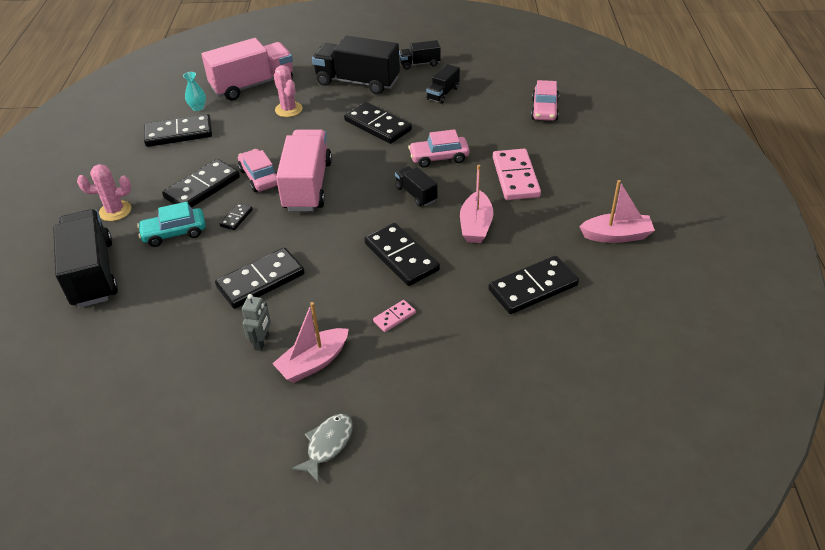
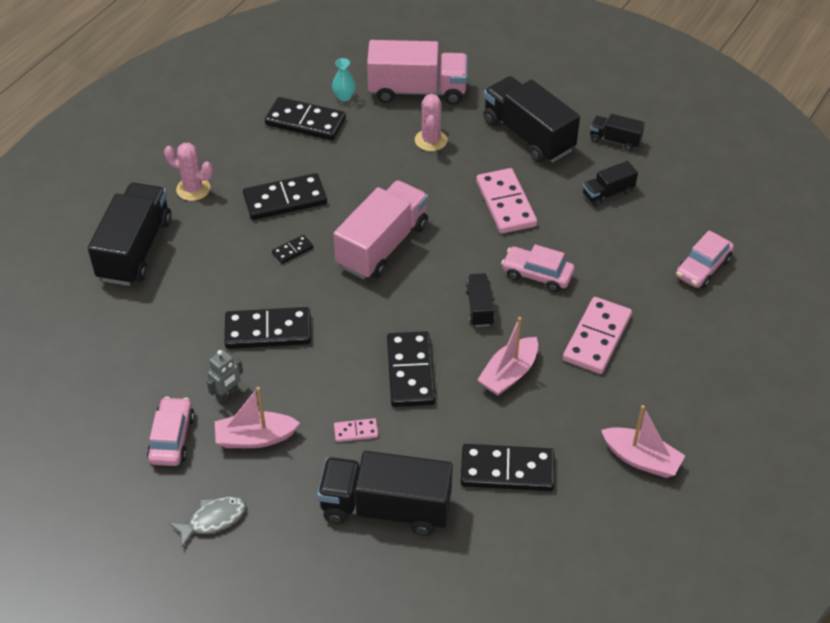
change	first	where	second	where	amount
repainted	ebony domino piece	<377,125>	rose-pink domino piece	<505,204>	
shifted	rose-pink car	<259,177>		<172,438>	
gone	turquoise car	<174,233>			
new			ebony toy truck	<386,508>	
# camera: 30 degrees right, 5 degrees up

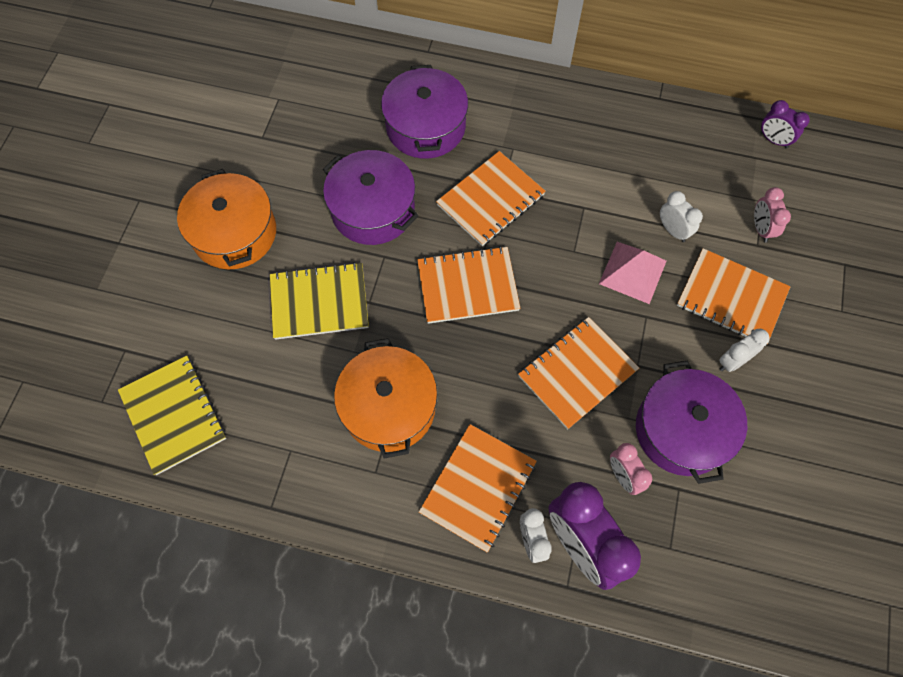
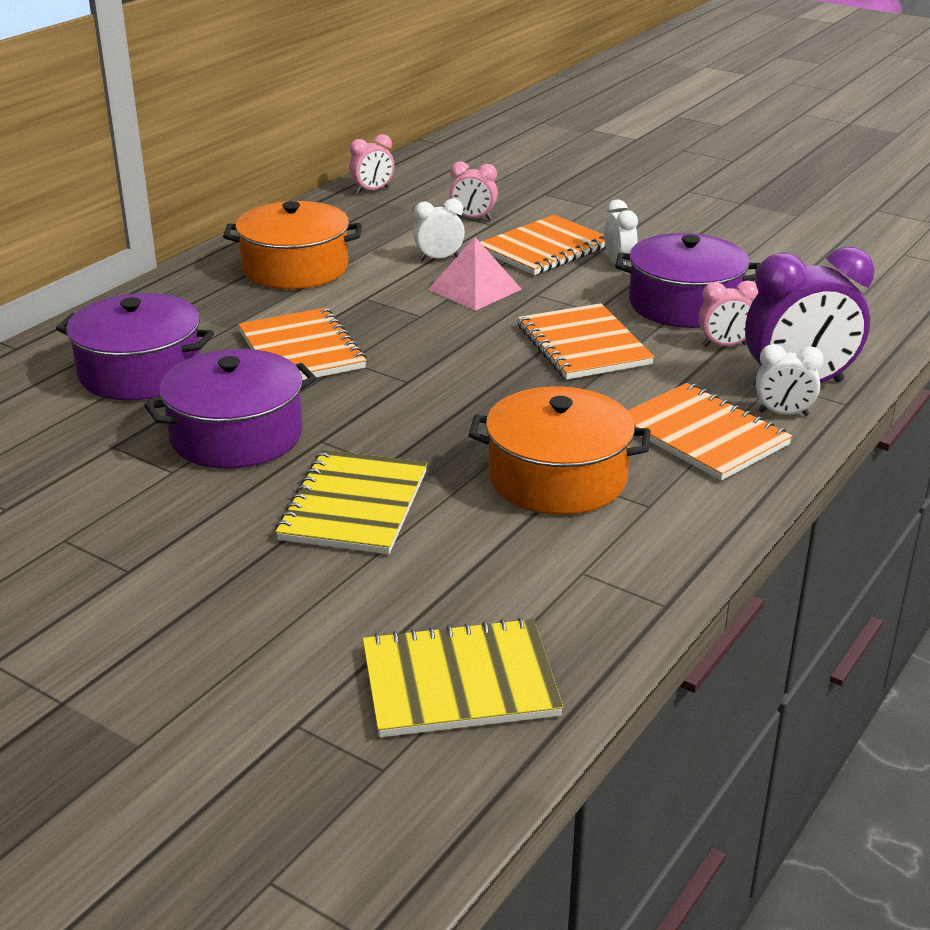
change	first	where	second	where	amount
repainted	violet clock	<773,140>	rose-pink clock	<372,190>	
shifted	orange-coloured cooking pot	<234,233>		<295,268>	
gone	orange-coloured notebook	<467,286>			
# camera: 70 degrees left, 35 degrees down

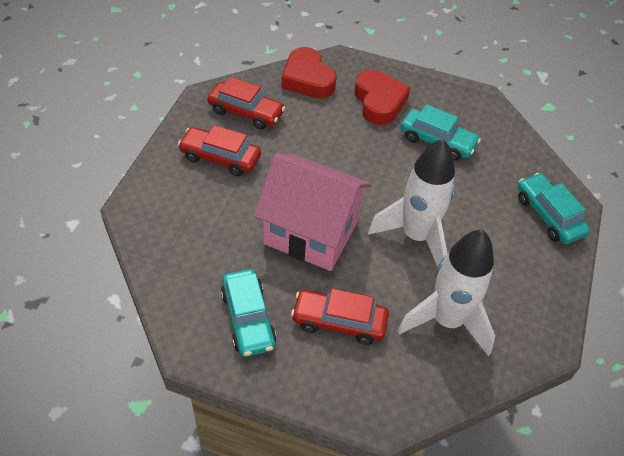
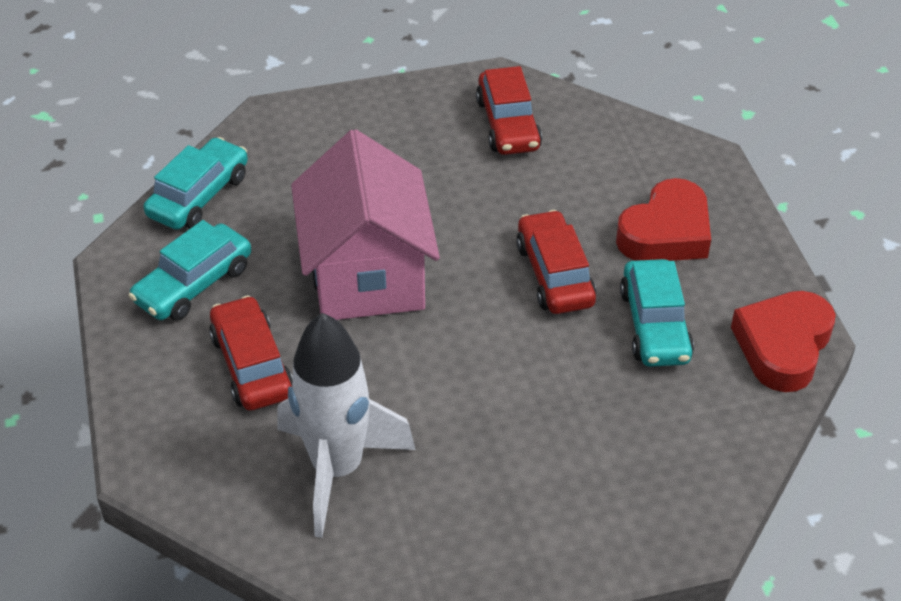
change	first	where	second	where	amount
shifted	red heart shape	<307,79>		<783,346>	
shifted	red car	<220,158>		<554,274>	
gone	pure white toy rocket	<416,236>			
shifted	turquoise car	<548,215>		<199,196>	
# camera: 60 degrees right, 5 degrees down

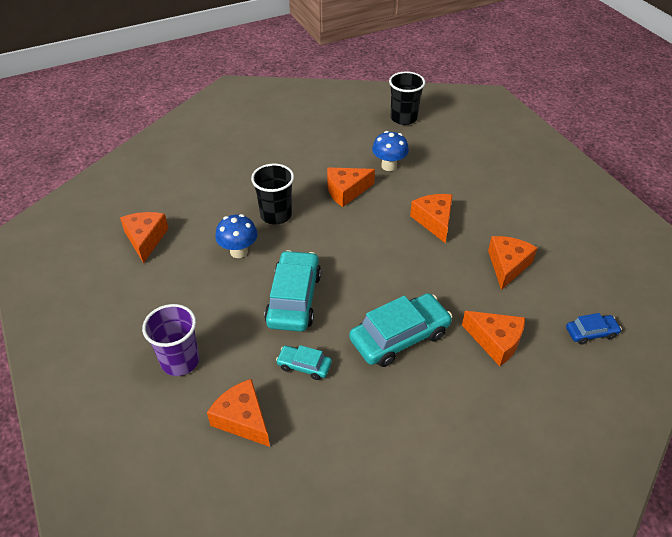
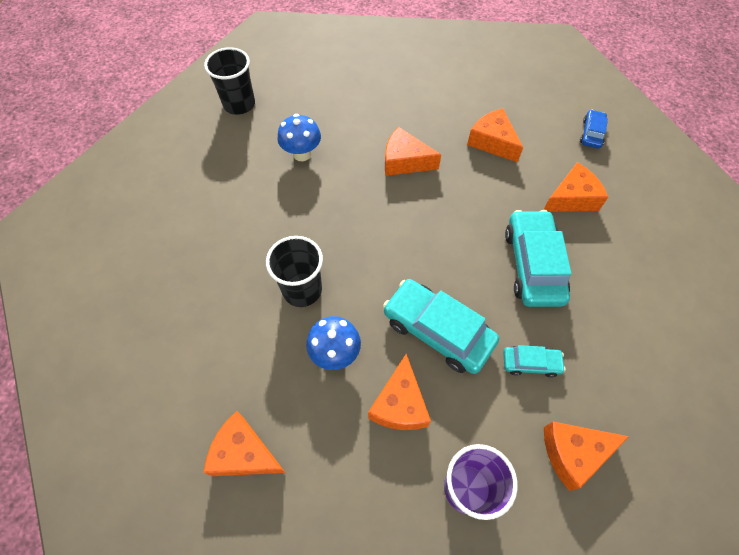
change	first	where	second	where	amount
shifted	orange-coloured piece of cheese	<346,191>		<400,404>	
rotated	turquoise car	<304,366>		<530,363>	135 degrees counterclockwise
# camera: 60 degrees left, 15 degrees up

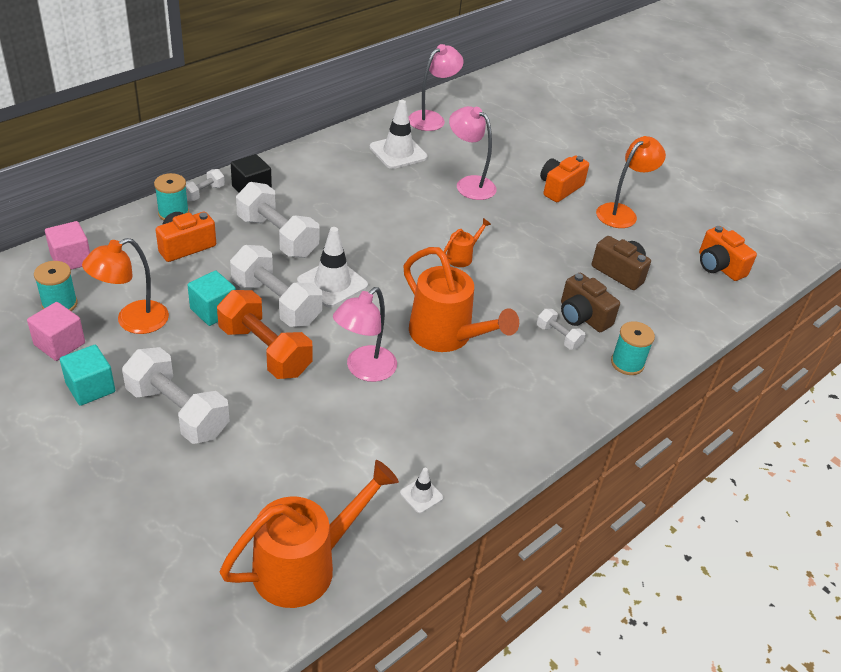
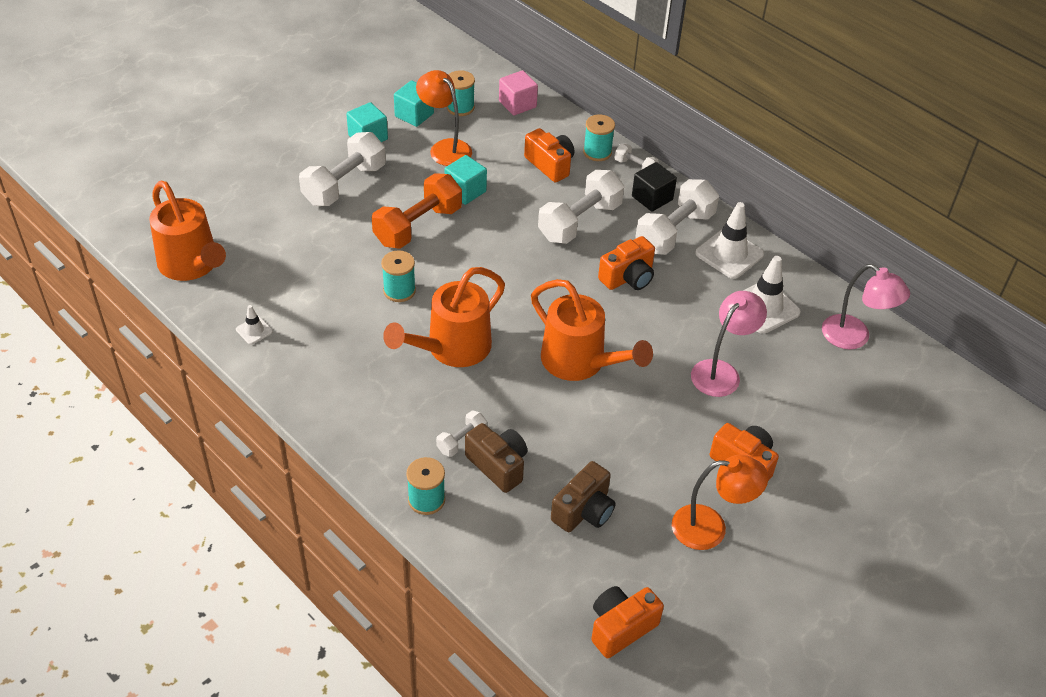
change	first	where	second	where	amount
rotated	orange-coloured desk lamp	<622,212>		<710,527>	45 degrees counterclockwise
scaled	orange-coloured watering pot	<462,256>		<581,363>	x2.17
shifted	pure white traffic cone	<332,283>		<729,254>	
shifted	pure white free weight	<276,302>		<674,232>	
rotated	dark brown photo camera	<583,316>		<498,465>	90 degrees clockwise
swapped	rose-pink desk lamp	<364,370>	turquoise bobbin	<399,290>	
repainted	rose-pink block	<59,344>	turquoise block	<414,115>	
new			orange-coloured photo camera	<628,277>	
# camera: 90 degrees right, 5 degrees up

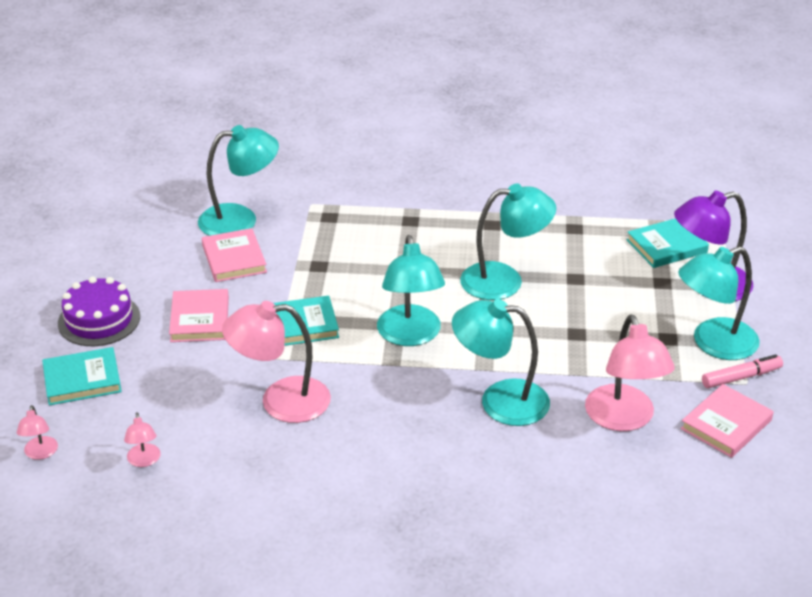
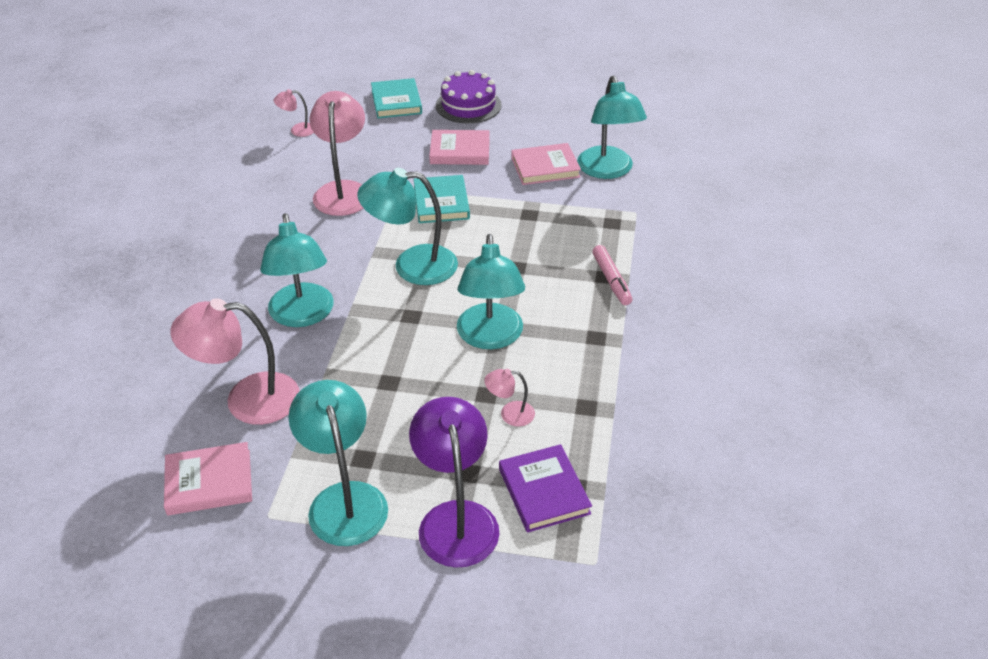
change	first	where	second	where	amount
repainted	turquoise hardcover	<666,246>	violet hardcover	<544,491>	
rotated	turquoise desk lamp	<500,401>		<302,315>	150 degrees clockwise
shifted	rose-pink marker	<741,377>		<611,280>	
rotated	rose-pink hardcover	<726,424>		<209,482>	60 degrees counterclockwise
shifted	rose-pink desk lamp	<40,453>		<510,414>	
# camera: 95 degrees right, 5 degrees up

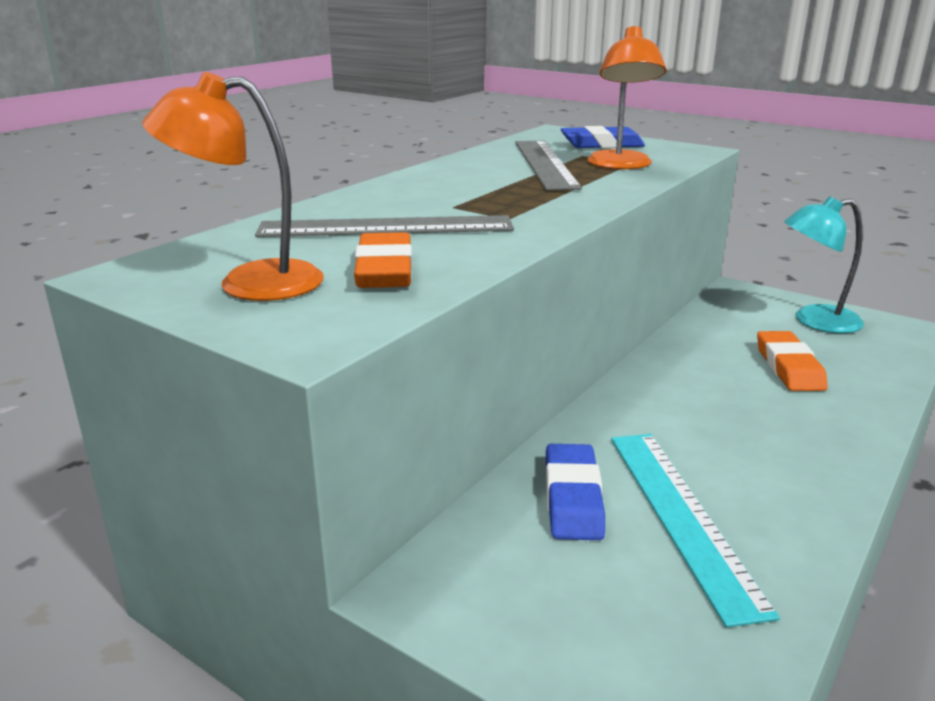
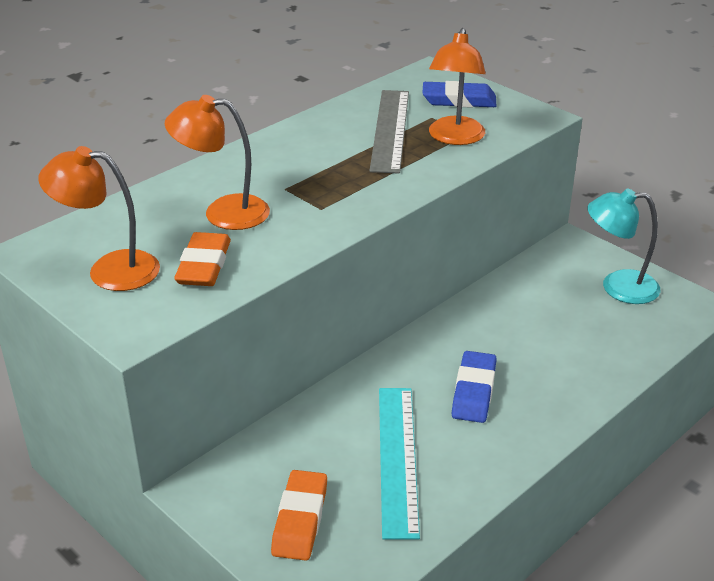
change	first	where	second	where	amount
swapped	ash-grey measuring stick	<386,227>	orange-coloured desk lamp	<223,213>	
shifted	orange-coloured gum eraser	<789,367>		<300,519>	
shifted	blue gum eraser	<573,498>		<474,391>	
# camera: 10 degrees right, 10 degrees up

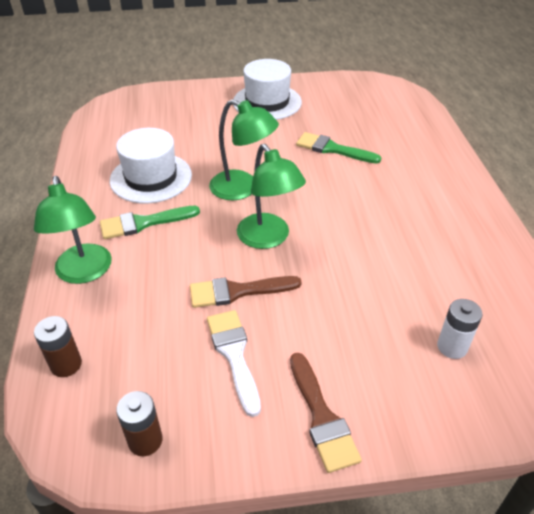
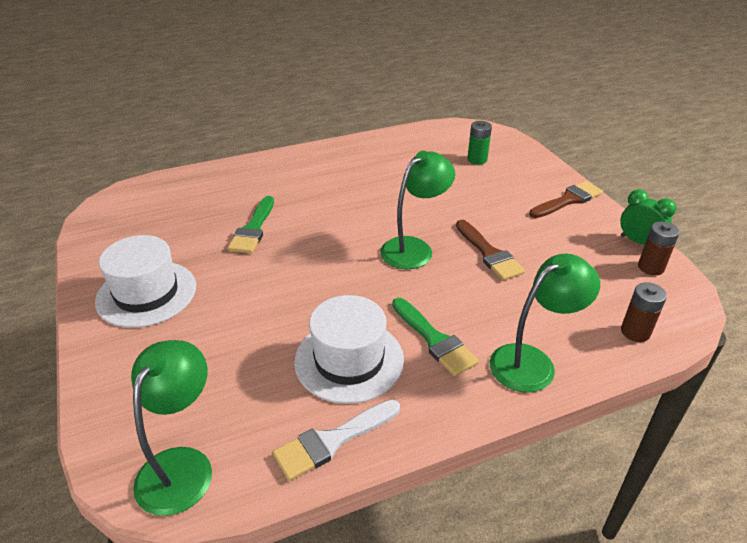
change	first	where	second	where	amount
shifted	emerald desk lamp	<242,189>		<182,465>	
repainted	pure white battery	<452,347>	emerald battery	<477,159>	
shifted	pure white paintbrush	<234,354>		<332,441>	
new			emerald clock	<638,242>	
# camera: 105 degrees left, 5 degrees down

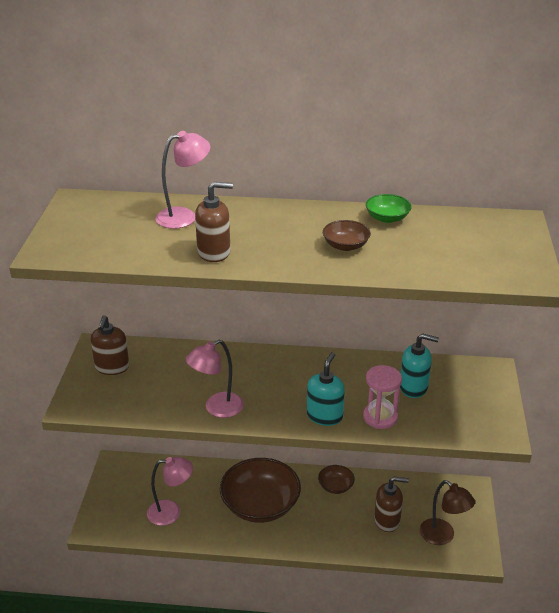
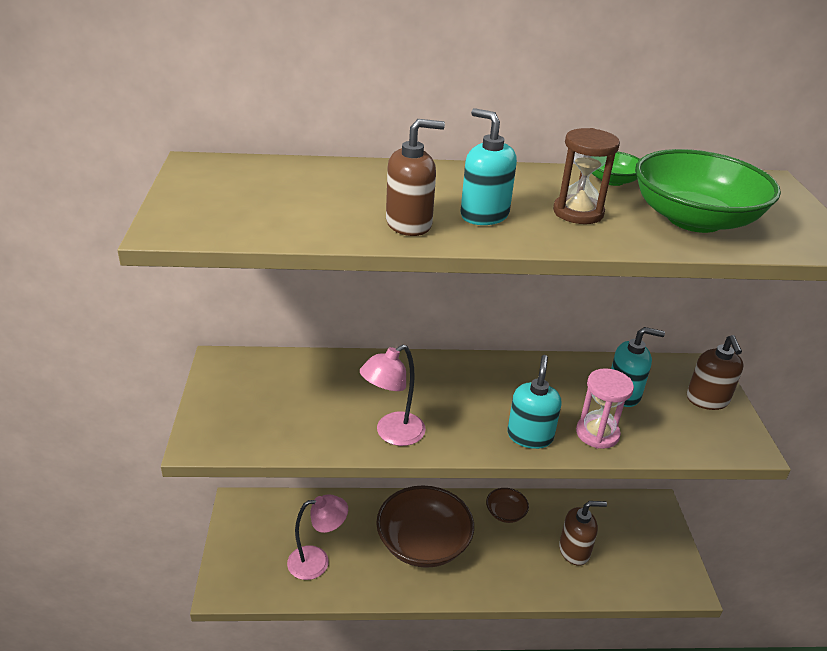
change	first	where	second	where	amount
gone	rose-pink desk lamp	<184,216>			
swapped	dark brown serving bowl	<345,245>	dark brown hourglass	<578,212>	
shifted	dark brown soap pump	<112,367>		<707,400>	
gone	dark brown desk lamp	<442,536>			
new			turquoise soap pump	<484,215>	
new			emerald serving bowl	<694,219>	
# camera: 10 degrees left, 0 degrees up

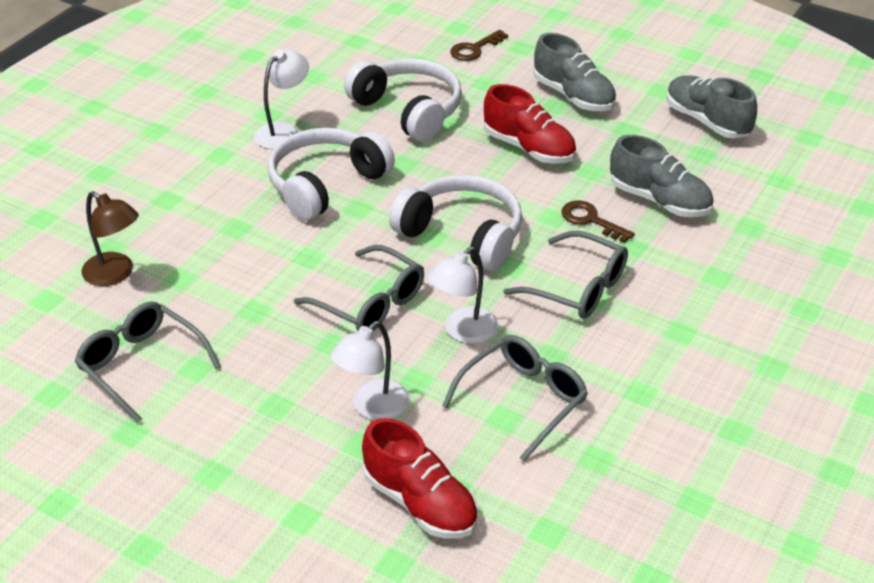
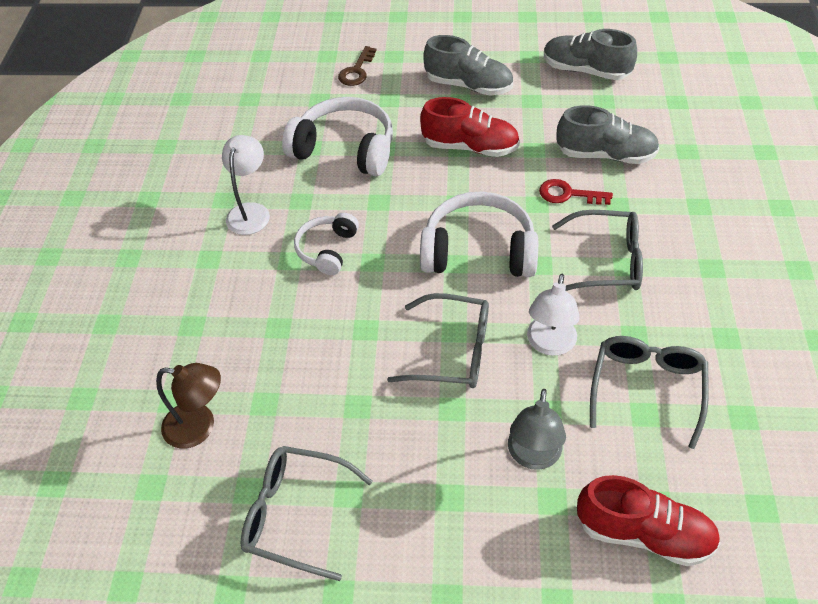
change	first	where	second	where	amount
scaled	pure white headphones	<326,185>		<327,250>	x0.58
repainted	dark brown door key	<591,220>	red door key	<568,194>	
repainted	pure white desk lamp	<372,407>	ash-grey desk lamp	<533,456>	
# camera: 25 degrees left, 10 degrees up

